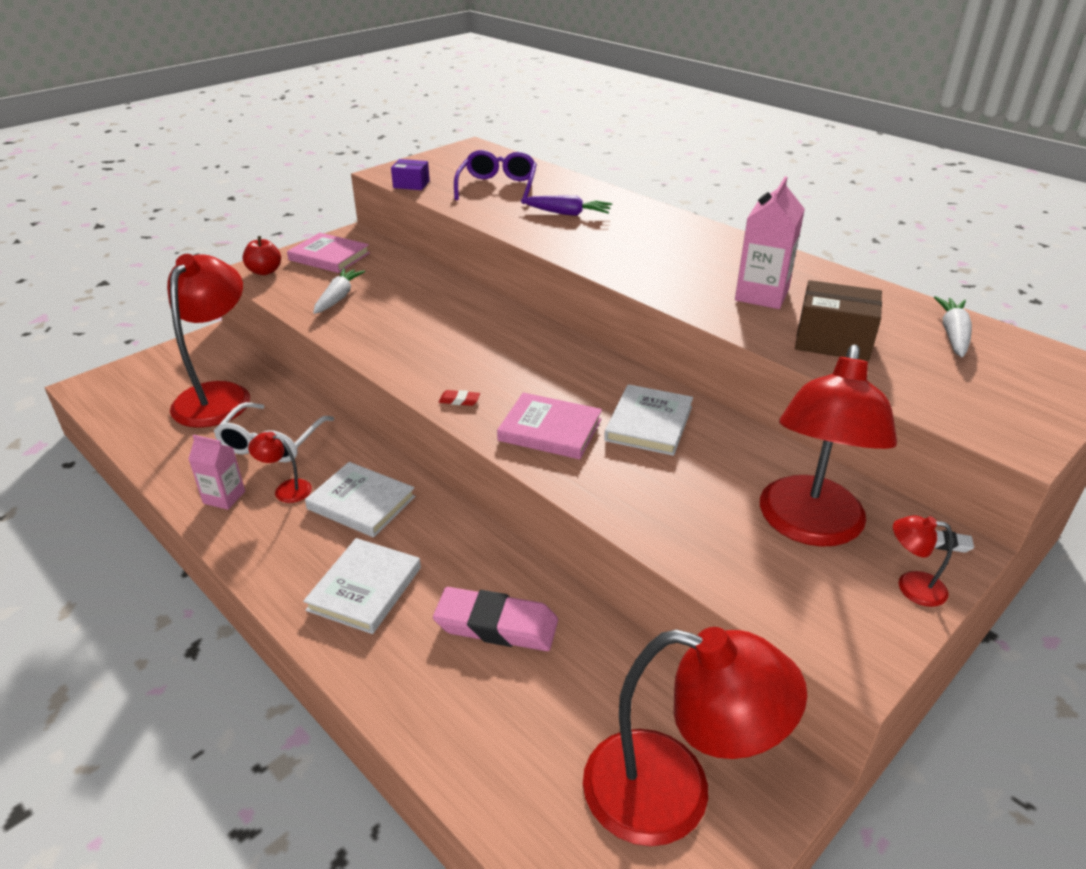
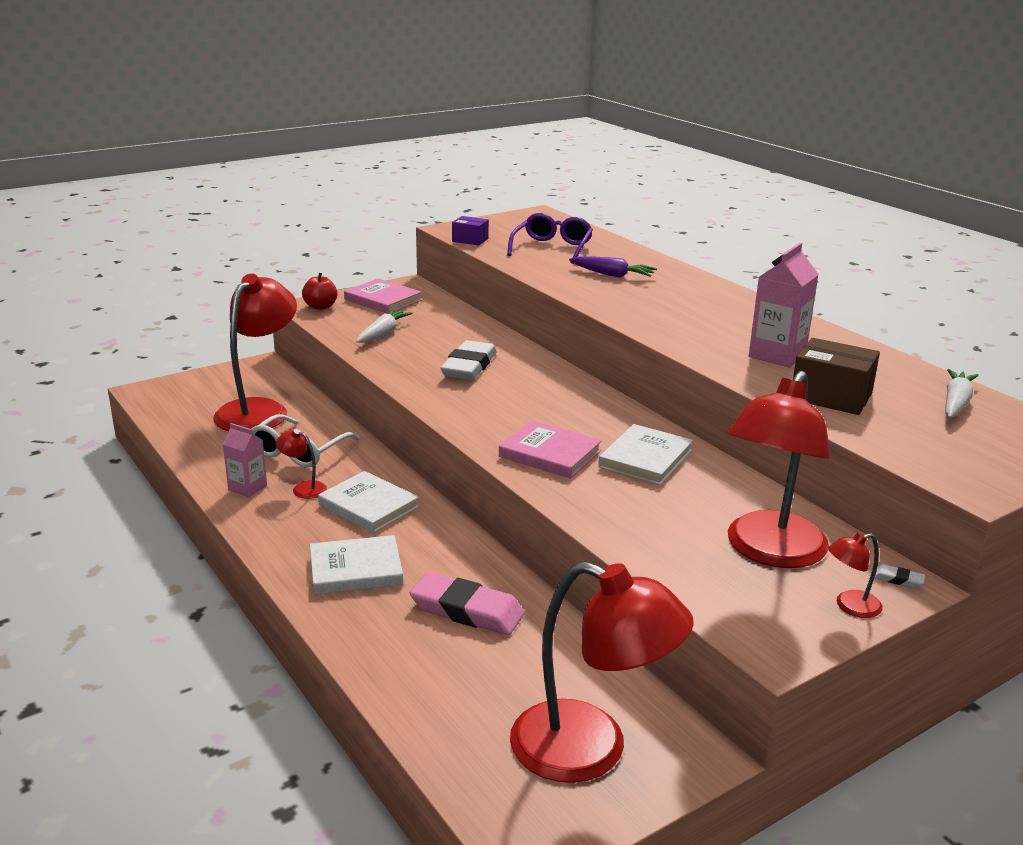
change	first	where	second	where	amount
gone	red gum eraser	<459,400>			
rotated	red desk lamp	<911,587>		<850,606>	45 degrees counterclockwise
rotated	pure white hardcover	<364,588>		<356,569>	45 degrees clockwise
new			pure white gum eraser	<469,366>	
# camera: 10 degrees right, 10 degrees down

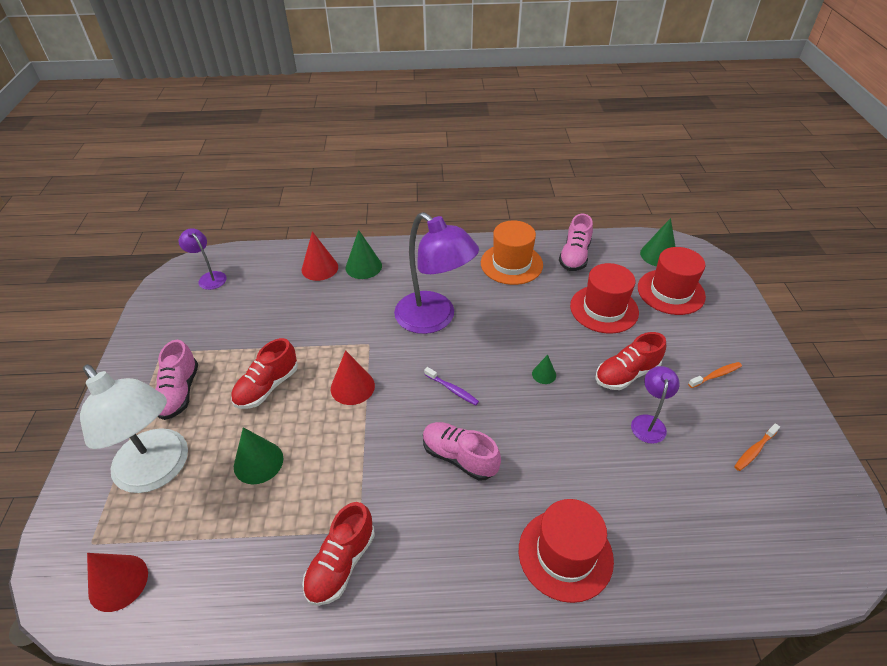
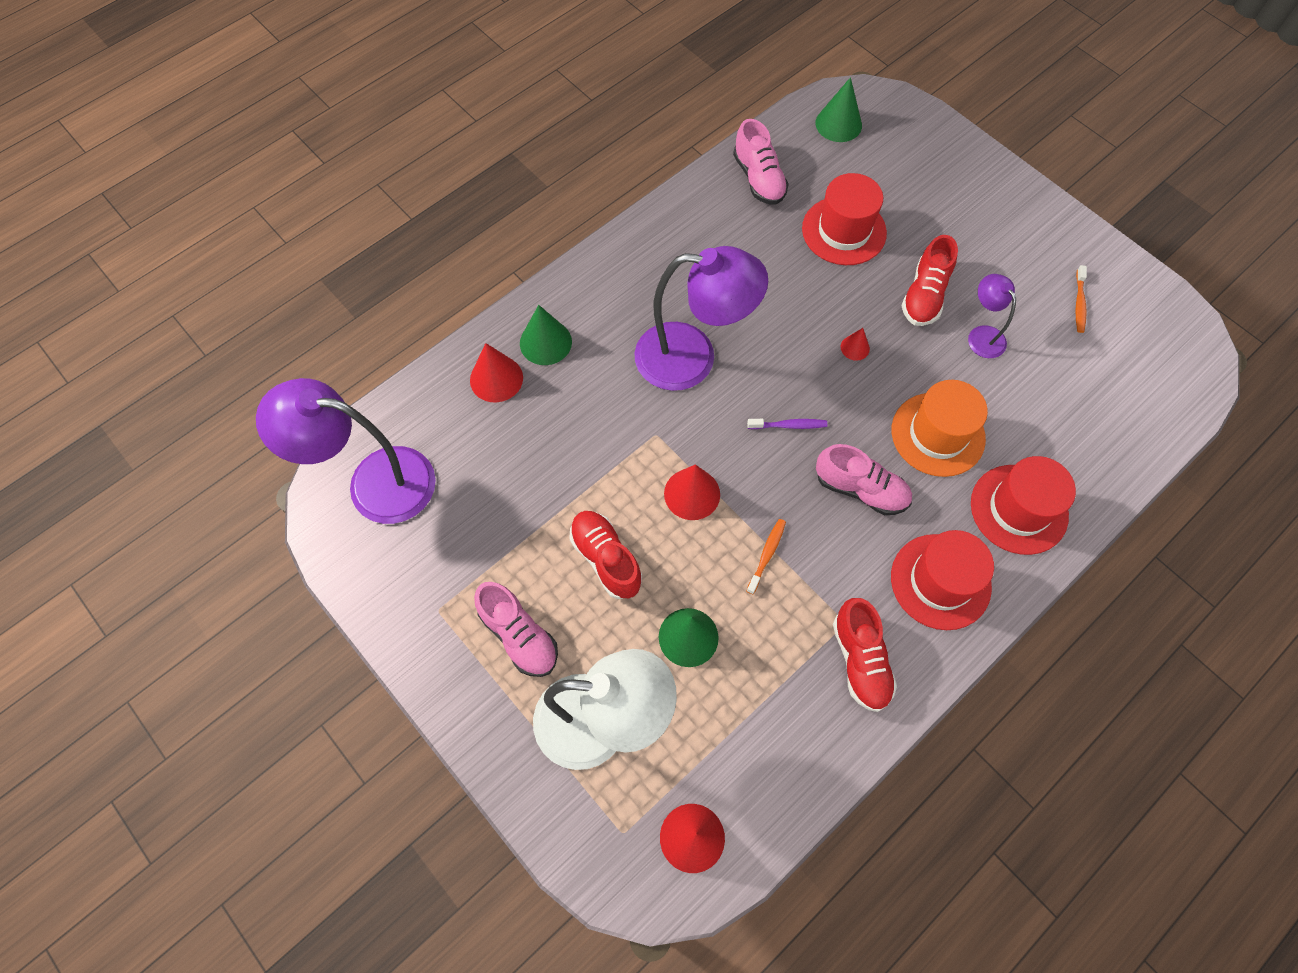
change	first	where	second	where	amount
shifted	orange-coloured hat	<511,264>		<937,434>	
scaled	violet desk lamp	<209,277>		<374,482>	x2.06
shifted	red hat	<671,292>		<940,581>	
rotated	red sneaker	<267,387>		<606,559>	150 degrees clockwise
repainted	emerald solid cone	<544,374>	red solid cone	<855,347>	
shifted	orange-coloured toothbrush	<716,375>		<767,554>	
rotated	rose-pink sneaker	<459,457>		<861,489>	150 degrees counterclockwise
# camera: 40 degrees left, 20 degrees up

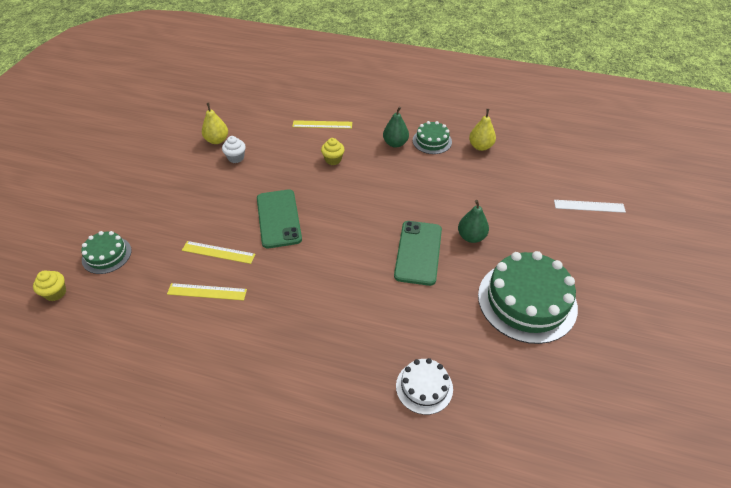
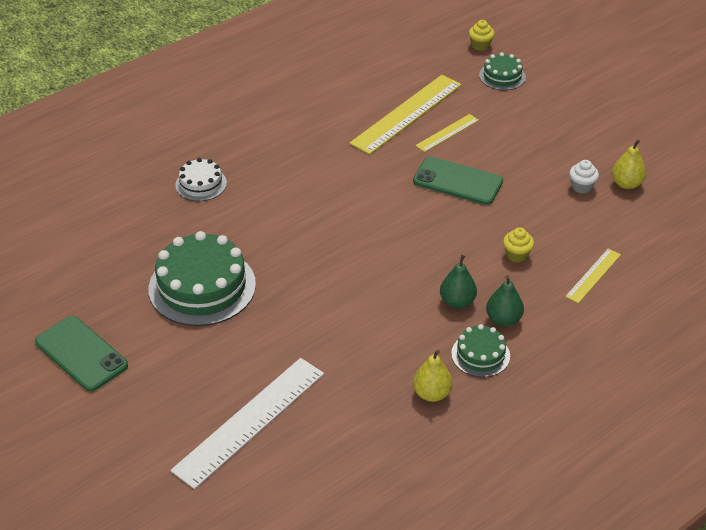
change	first	where	second	where	amount
shifted	emerald toy pear	<471,237>		<457,302>	
scaled	pure white measuring stick	<589,206>		<250,421>	x1.97
shifted	emerald smartphone	<418,252>		<81,354>	
scaled	bright yellow measuring stick	<207,292>		<407,114>	x1.97
# camera: 125 degrees right, 5 degrees down

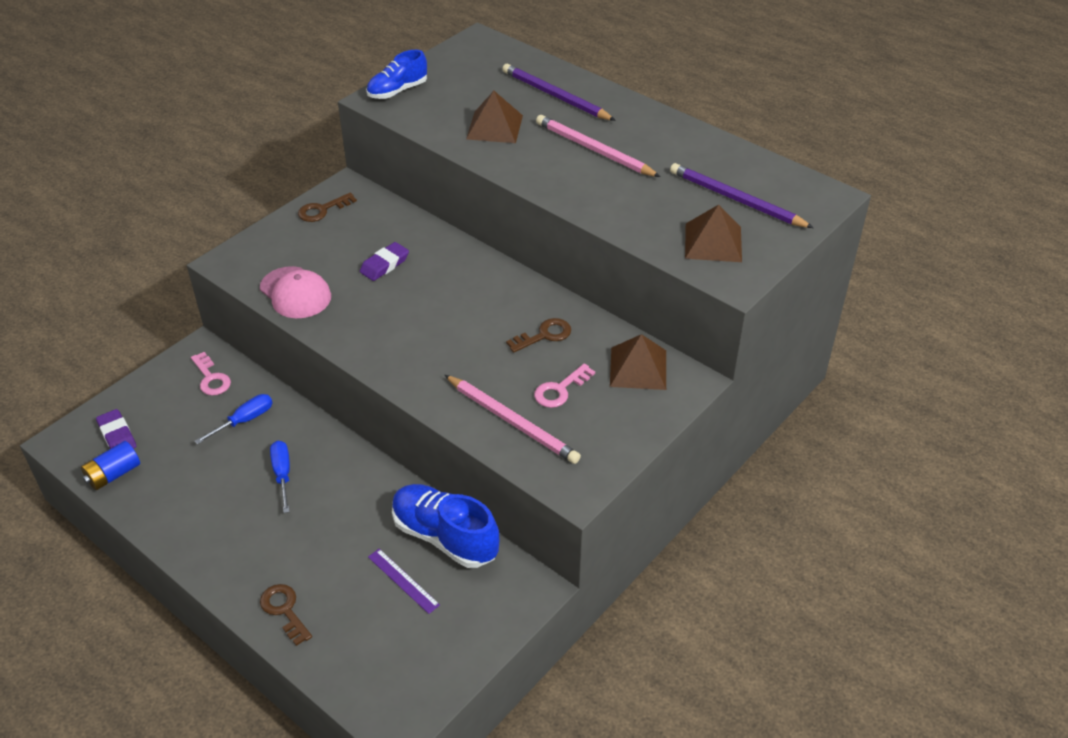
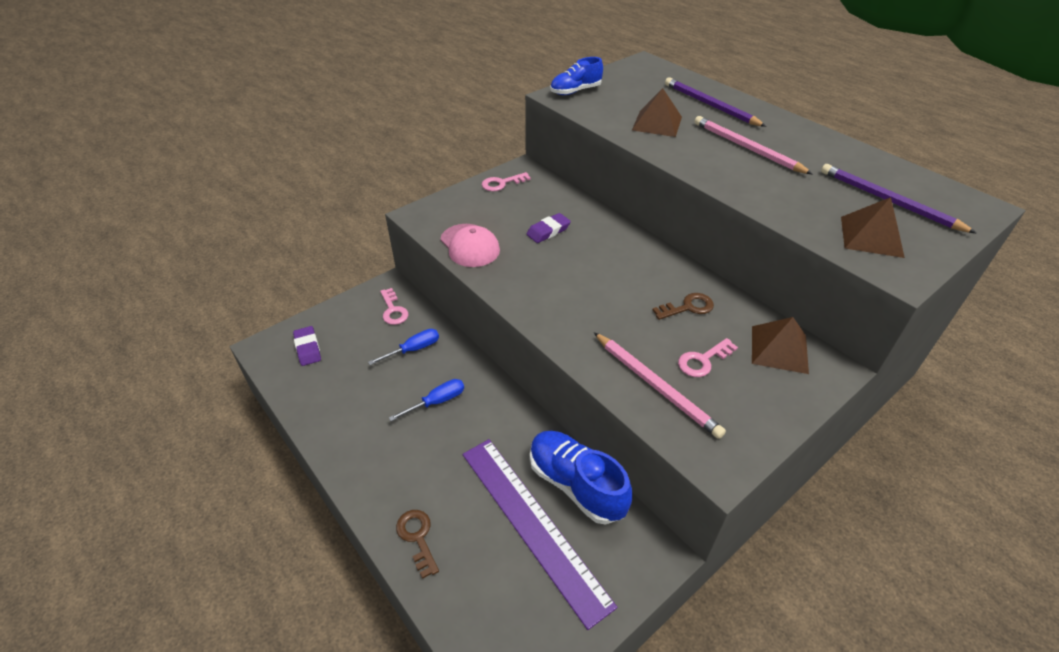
change	first	where	second	where	amount
repainted	dark brown door key	<322,210>	rose-pink door key	<502,183>	
rotated	blue hand screwdriver	<282,474>		<437,401>	60 degrees clockwise
gone	blue battery	<113,474>			
scaled	violet measuring stick	<403,580>		<532,524>	x2.42
# camera: 10 degrees right, 0 degrees up

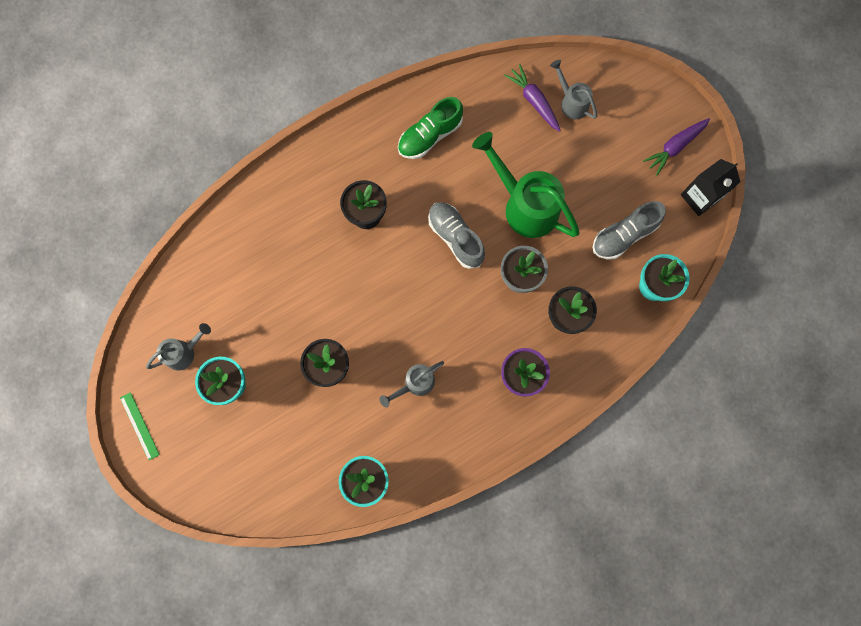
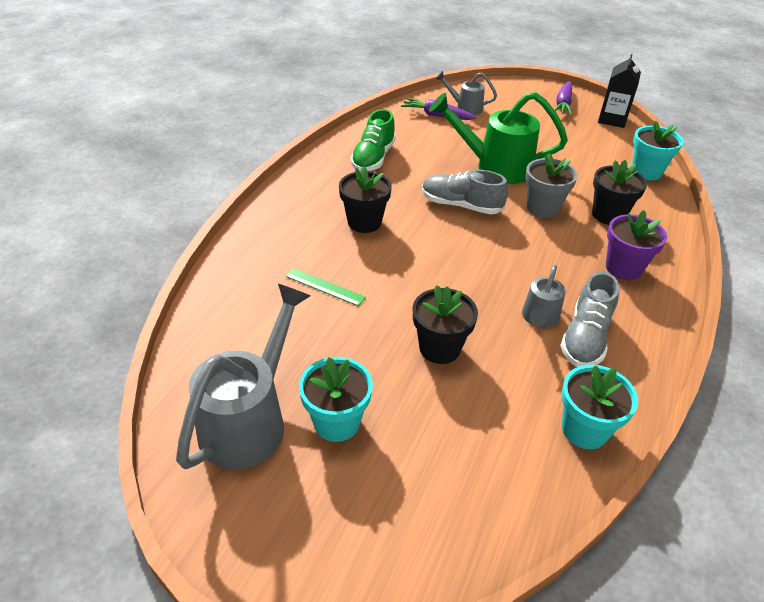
change	first	where	second	where	amount
shifted	ash-grey sneaker	<624,235>		<585,337>	
scaled	ash-grey watering pot	<184,352>		<250,420>	x1.88
shifted	emerald measuring stick	<139,426>		<325,287>	
# camera: 35 degrees left, 35 degrees down

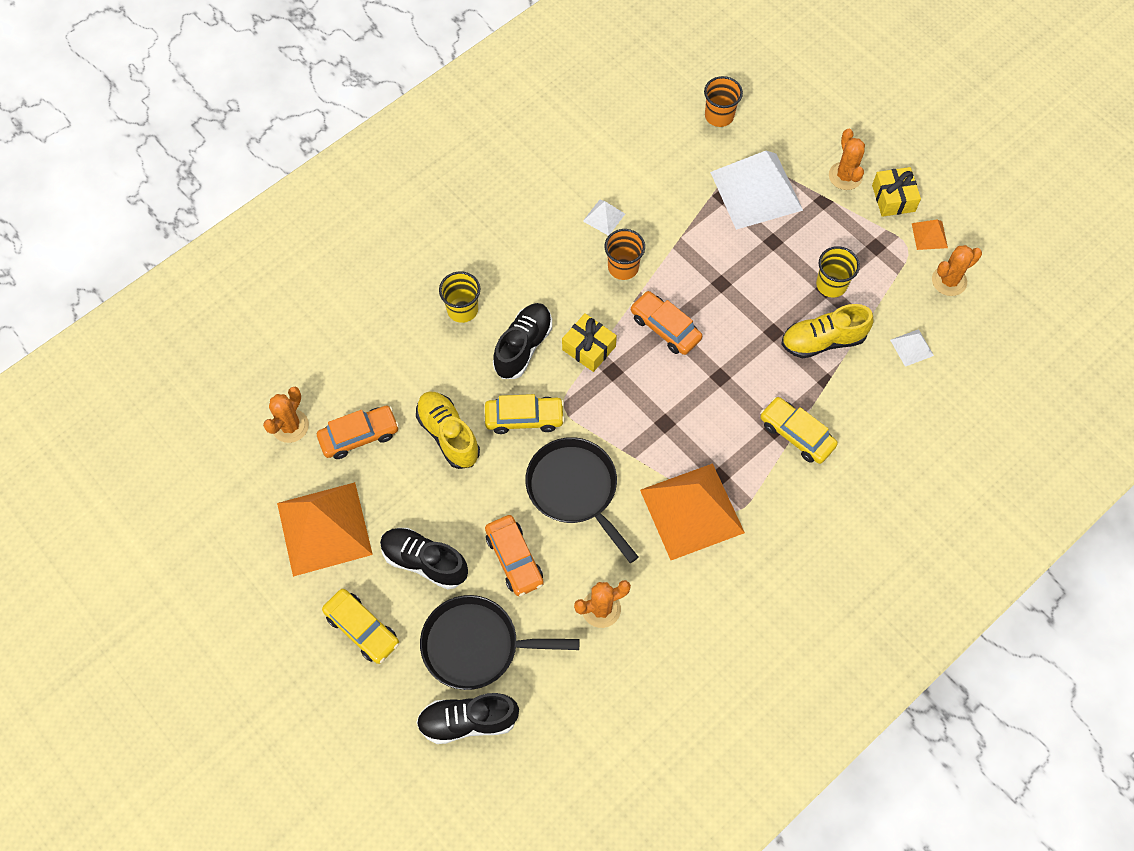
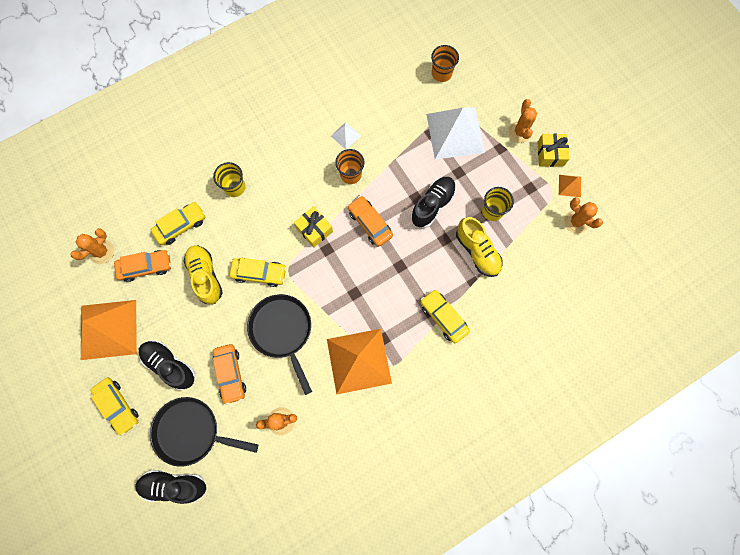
change	first	where	second	where	amount
rotated	orange-coloured prickly plant	<949,281>		<576,222>	60 degrees clockwise
shifted	ebony sneaker	<523,347>		<432,205>	
rotated	bright yellow sneaker	<823,340>		<477,251>	120 degrees counterclockwise
gone	pure white pyramid	<912,347>			
new			bright yellow car	<181,226>	
# camera: 10 degrees right, 10 degrees up

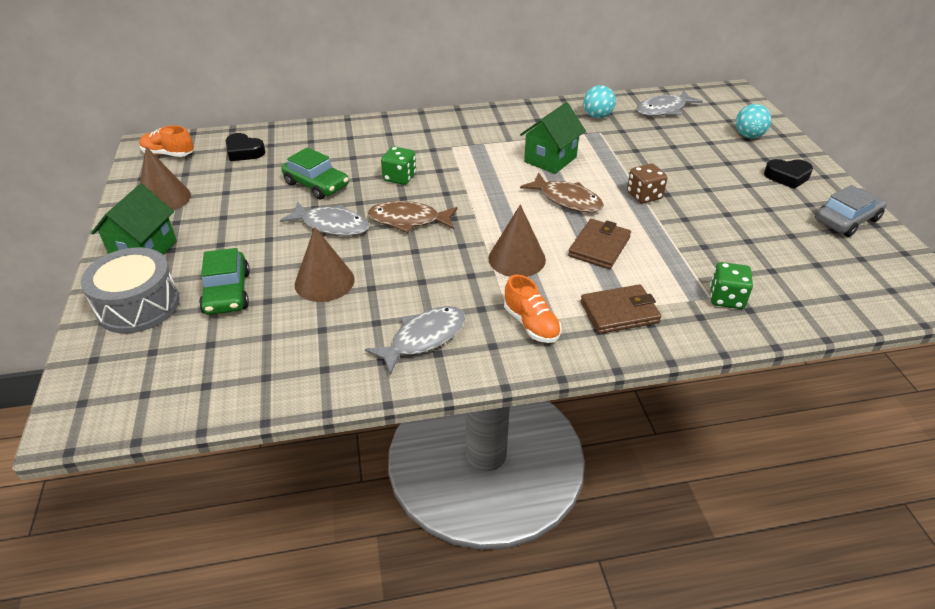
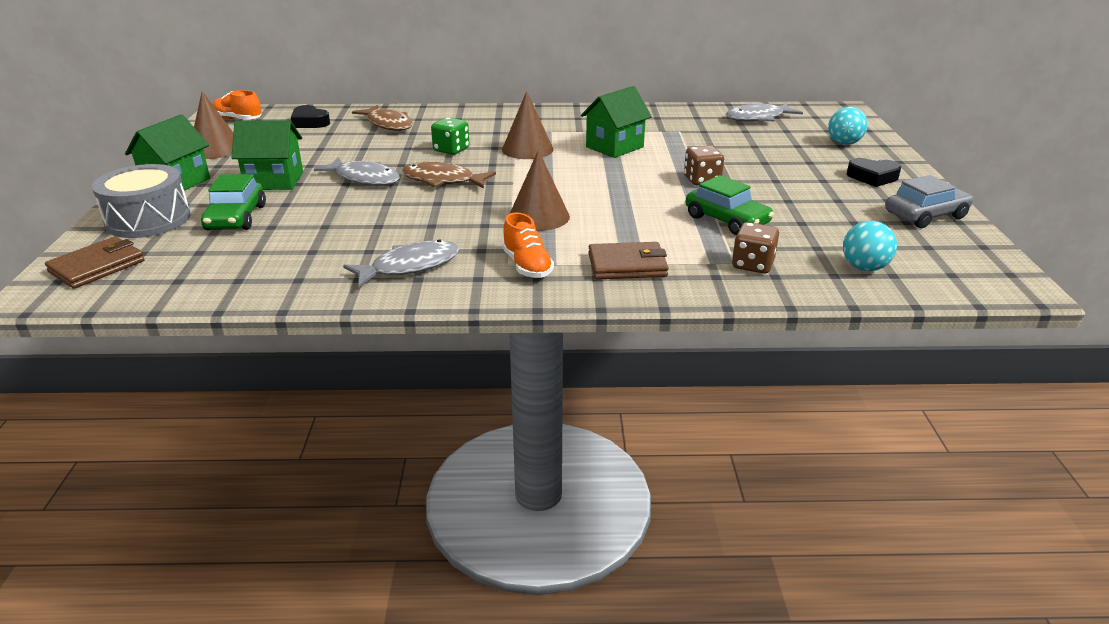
change	first	where	second	where	amount
shifted	turquoise play ball	<597,116>		<864,268>	
shifted	emerald car	<316,184>		<726,220>	
shifted	dark brown fish	<567,200>		<388,124>	
shifted	dark brown card wallet	<599,246>		<97,266>	
shifted	dark brown solid cone	<324,282>		<527,149>	
repainted	emerald dice	<726,298>	dark brown dice	<752,265>	
new			emerald toy house	<274,181>	
# camera: 10 degrees right, 10 degrees down

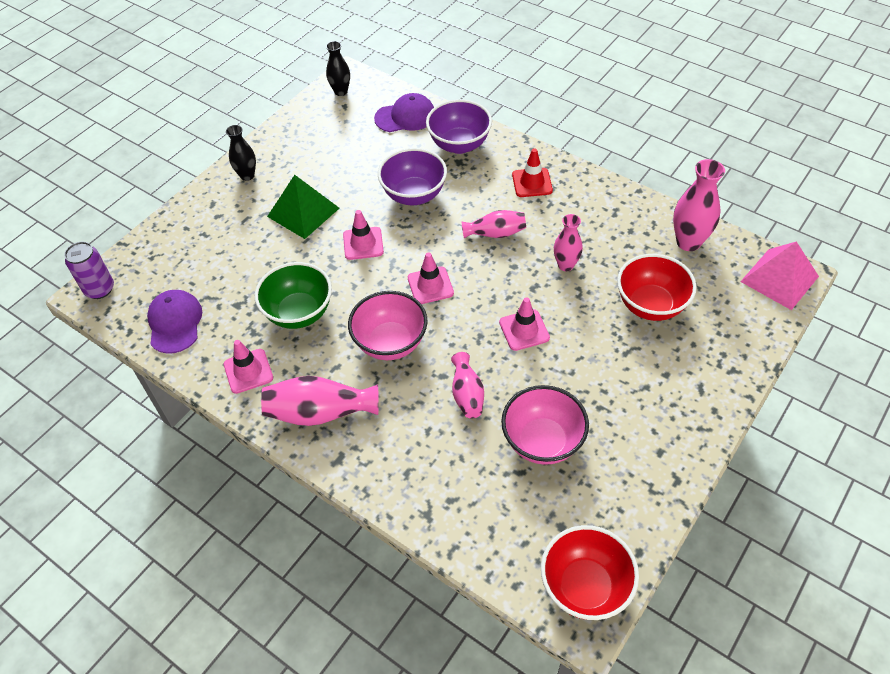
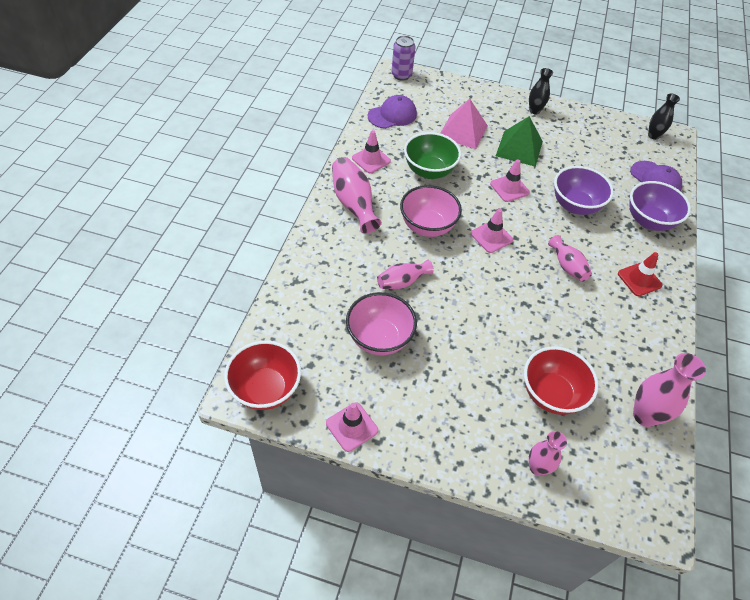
change	first	where	second	where	amount
shifted	rose-pink flower vase	<565,265>		<537,467>	
shifted	rose-pink pyramid	<779,278>		<463,131>	
shifted	rose-pink traffic cone	<524,330>		<352,427>	
# camera: 65 degrees right, 0 degrees up

